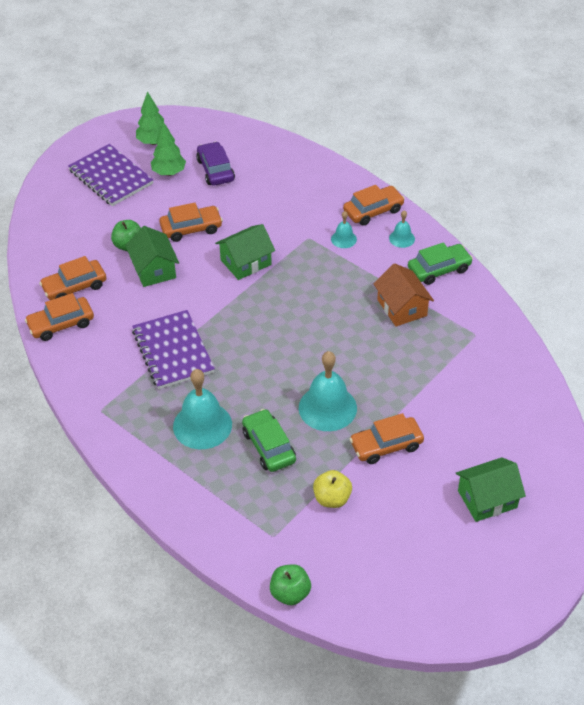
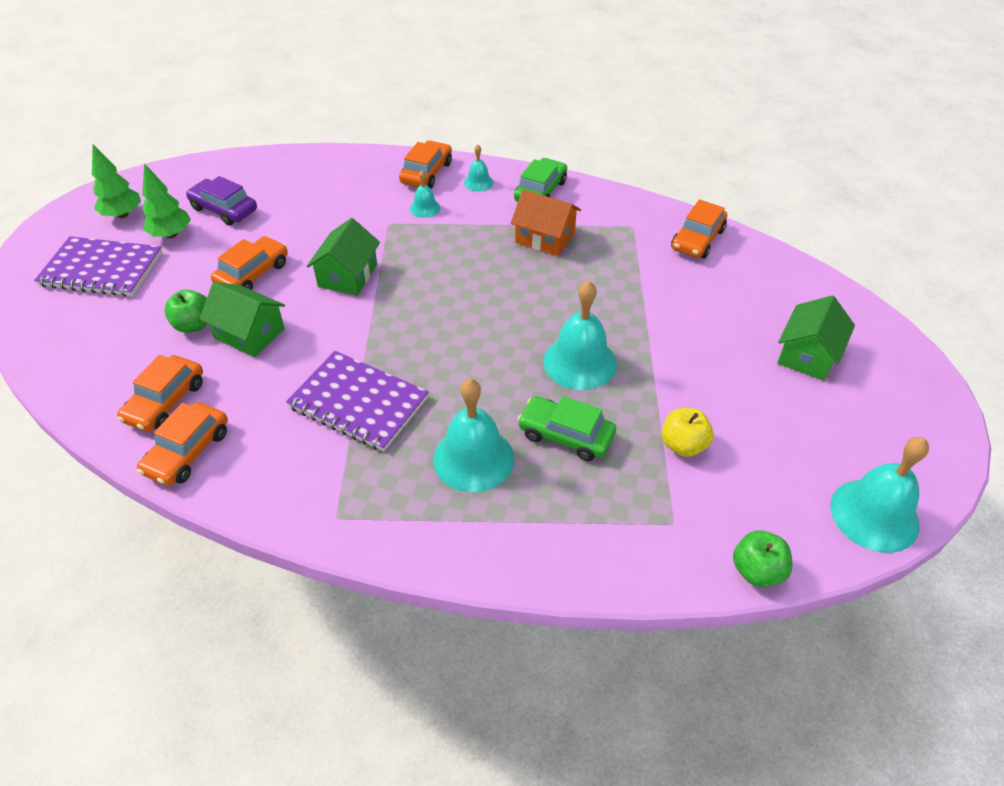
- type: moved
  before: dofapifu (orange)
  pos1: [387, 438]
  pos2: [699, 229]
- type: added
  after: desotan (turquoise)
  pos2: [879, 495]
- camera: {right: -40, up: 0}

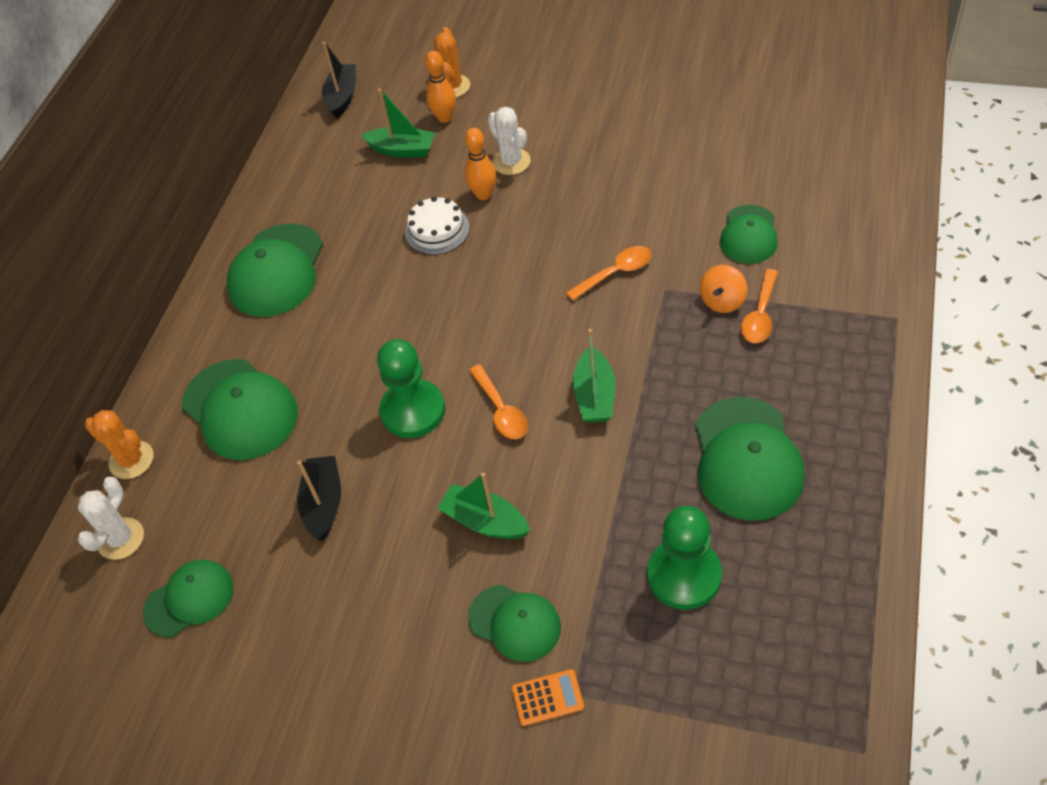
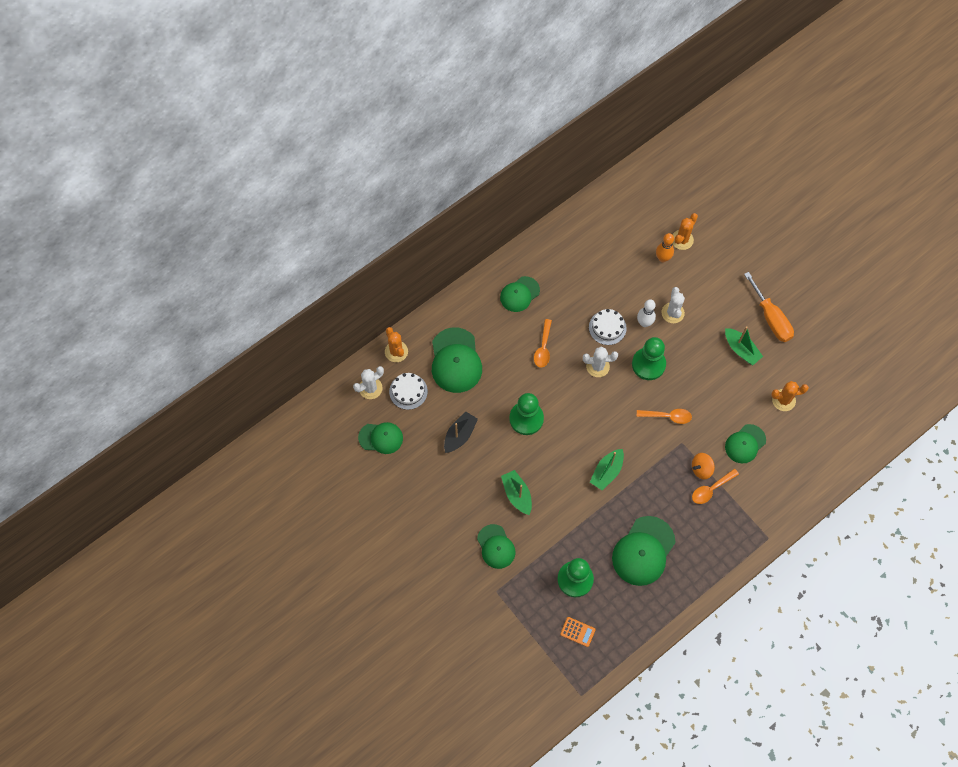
- type: removed
  before: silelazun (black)
  pos1: [339, 80]
- type: moved
  before: silelazun (green)
  pos1: [398, 123]
  pos2: [744, 345]
- type: recoloured
  before: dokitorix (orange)
  after: dokitorix (white)
  pos1: [480, 164]
  pos2: [646, 313]
- type: resized
  before: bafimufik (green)
  pos1: [275, 270]
  pos2: [520, 294]
  scale: 0.63
- type: moved
  before: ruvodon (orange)
  pos1: [498, 401]
  pos2: [543, 343]
- type: moved
  before: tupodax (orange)
  pos1: [548, 697]
  pos2: [578, 632]
- type: added
  after: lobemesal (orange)
  pos2: [769, 307]
- type: added
  after: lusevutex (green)
  pos2: [649, 358]
- type: added
  after: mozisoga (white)
  pos2: [600, 362]
- type: added
  after: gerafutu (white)
  pos2: [408, 391]
- type: added
  after: mozisoga (orange)
  pos2: [790, 396]
- camera: {right: 30, up: 15}

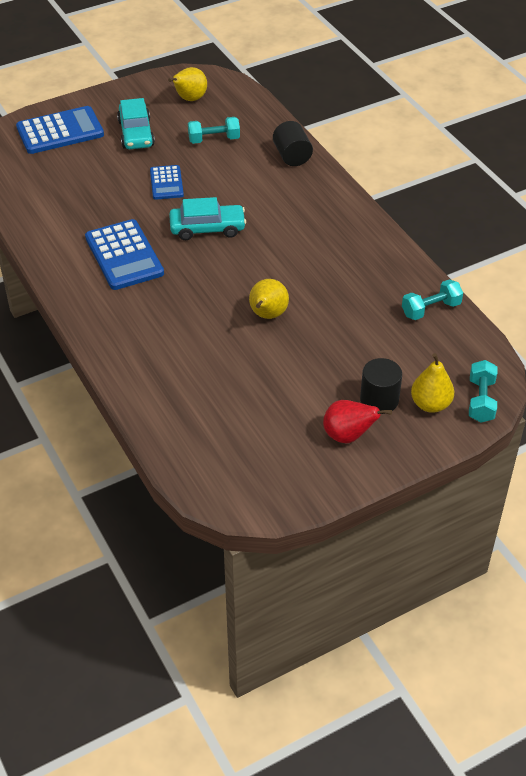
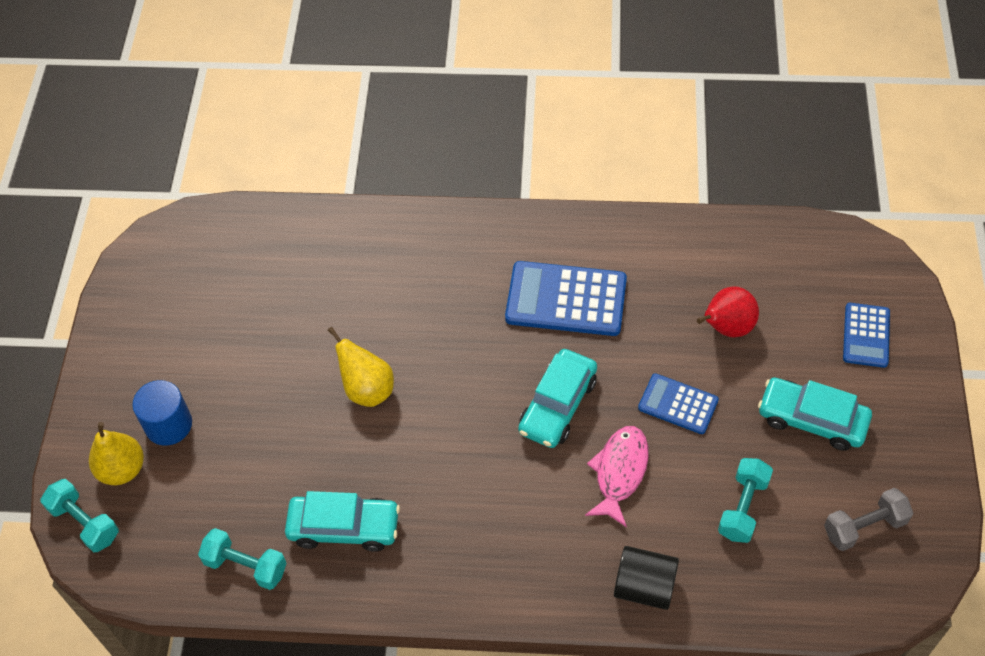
- type: replaced
  before: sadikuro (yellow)
  after: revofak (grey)
  pos1: [187, 84]
  pos2: [868, 519]
- type: resized
  before: tupodax (blue)
  pos1: [60, 130]
  pos2: [866, 335]
  scale: 0.59
- type: turned
  before: revofak (turquoise)
  pos1: [432, 299]
  pos2: [242, 559]
  turn: -75
- type: recoloured
  before: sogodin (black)
  after: sogodin (blue)
  pos1: [381, 386]
  pos2: [162, 413]
- type: moved
  before: sadikuro (red)
  pos1: [357, 421]
  pos2: [728, 311]
- type: added
  after: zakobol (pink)
  pos2: [617, 477]
- type: added
  after: dofapifu (turquoise)
  pos2: [342, 521]
- camera: {right: 125, up: 10}

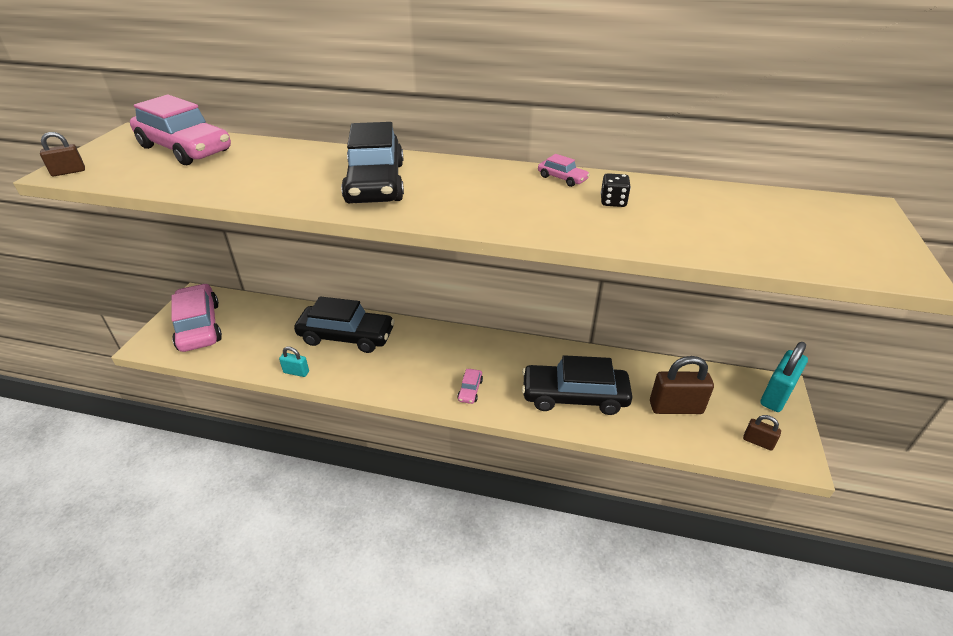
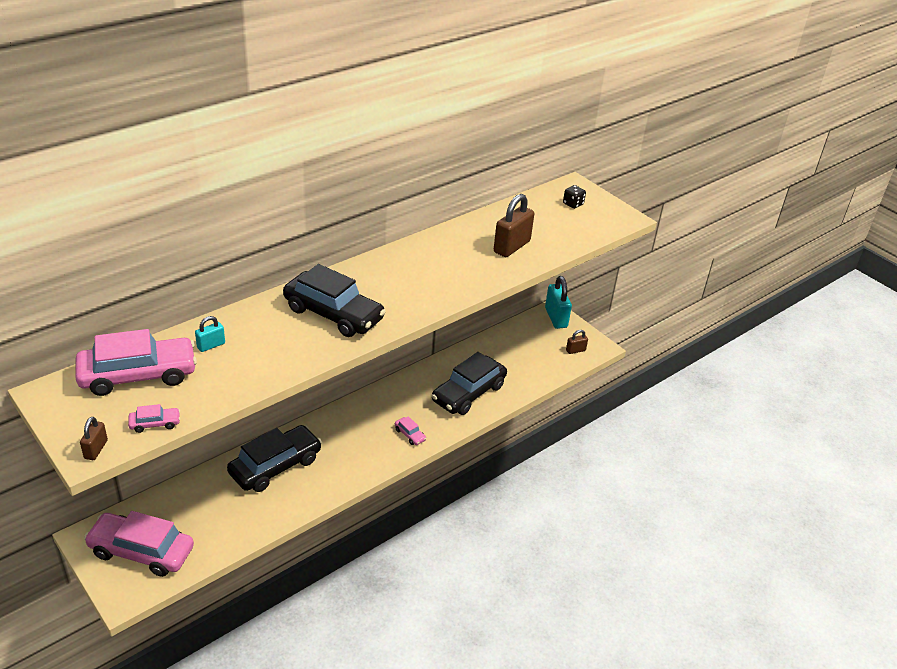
- type: moved
  before: dofapifu (pink)
  pos1: [564, 170]
  pos2: [154, 418]
- type: moved
  before: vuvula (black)
  pos1: [616, 190]
  pos2: [574, 197]
- type: moved
  before: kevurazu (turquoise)
  pos1: [294, 362]
  pos2: [210, 334]
- type: moved
  before: kevurazu (brown)
  pos1: [682, 385]
  pos2: [514, 225]
- camera: {right: -55, up: 0}

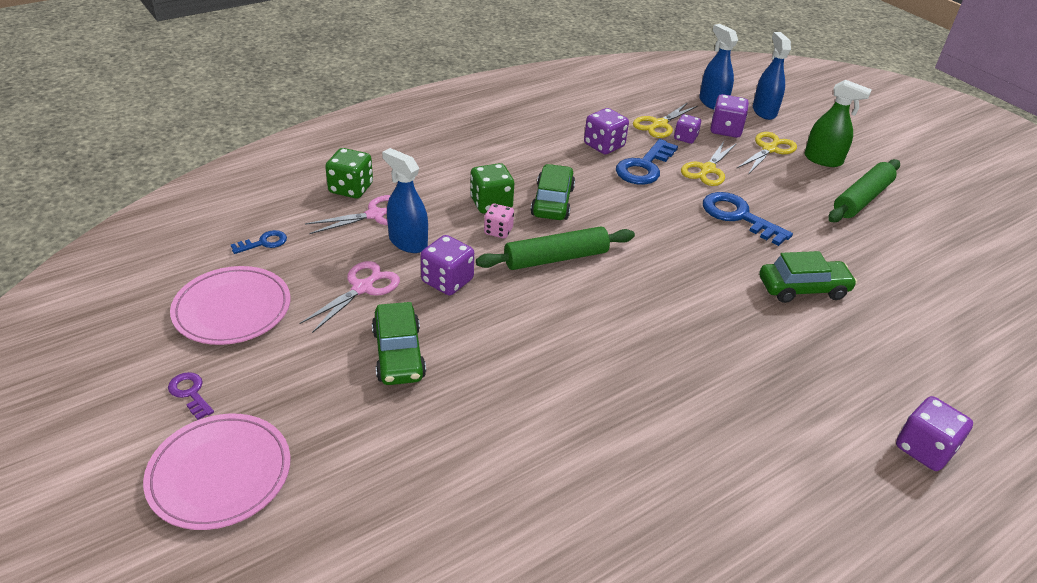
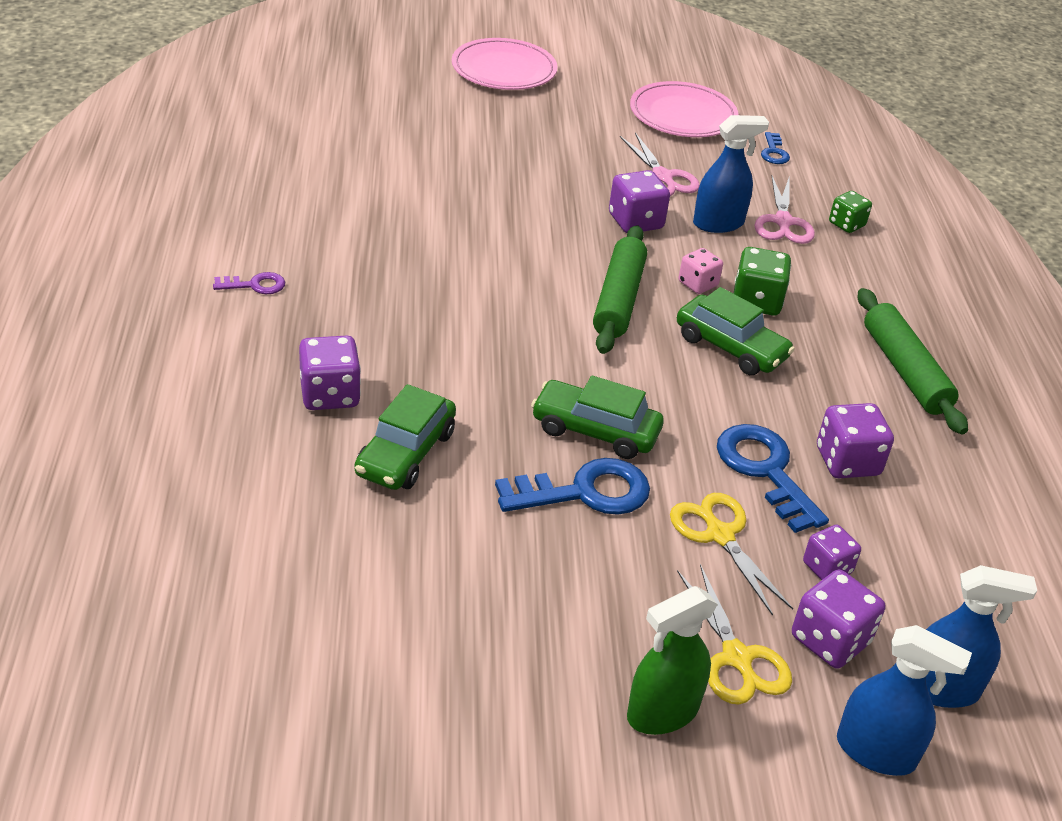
- type: removed
  before: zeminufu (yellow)
  pos1: [665, 120]
- type: resized
  before: vuvula (green)
  pos1: [349, 173]
  pos2: [850, 212]
  scale: 0.65
- type: moved
  before: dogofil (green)
  pos1: [864, 190]
  pos2: [913, 361]
- type: moved
  before: dofapifu (green)
  pos1: [399, 343]
  pos2: [597, 417]
- type: moved
  before: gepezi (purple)
  pos1: [191, 396]
  pos2: [249, 283]
- type: moved
  before: vuvula (purple)
  pos1: [934, 433]
  pos2: [330, 373]
- camera: {right: 120, up: 0}

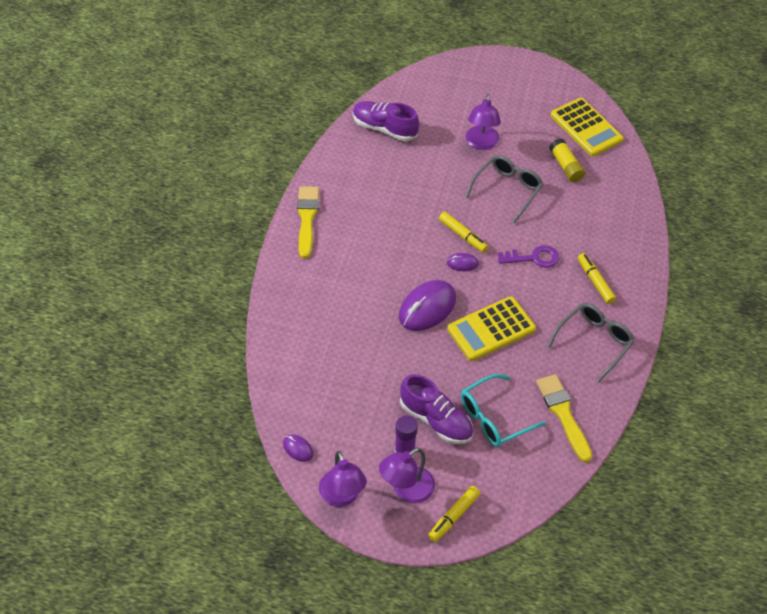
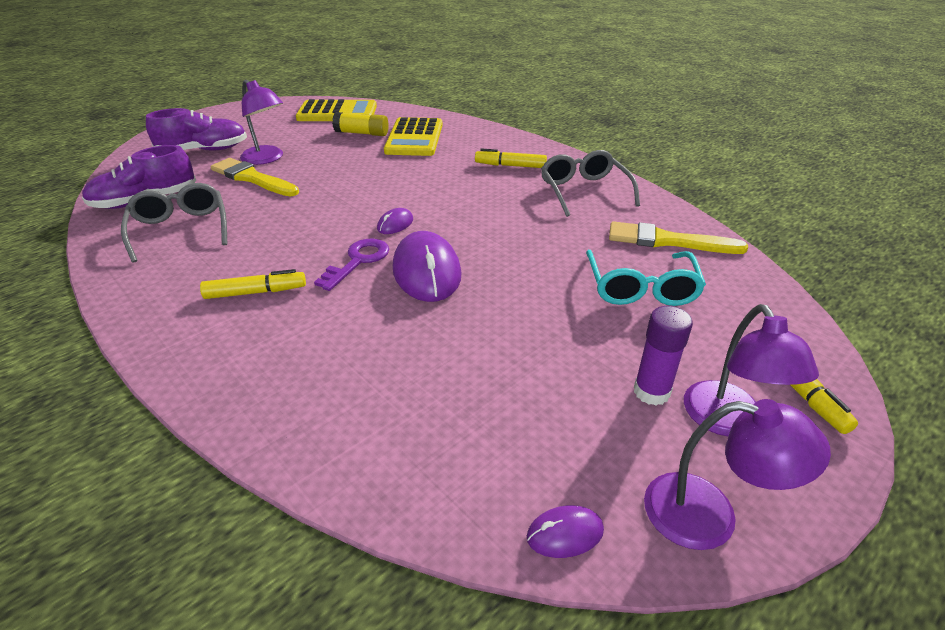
- type: moved
  before: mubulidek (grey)
  pos1: [504, 189]
  pos2: [174, 223]
- type: moved
  before: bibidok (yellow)
  pos1: [308, 222]
  pos2: [254, 177]
- type: moved
  before: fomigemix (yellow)
  pos1: [463, 232]
  pos2: [253, 284]
- type: moved
  before: gepezi (purple)
  pos1: [528, 256]
  pos2: [351, 265]
- type: moved
  before: tupodax (yellow)
  pos1: [491, 328]
  pos2: [413, 136]
- type: moved
  before: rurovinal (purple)
  pos1: [436, 409]
  pos2: [196, 129]
- camera: {right: -55, up: -15}

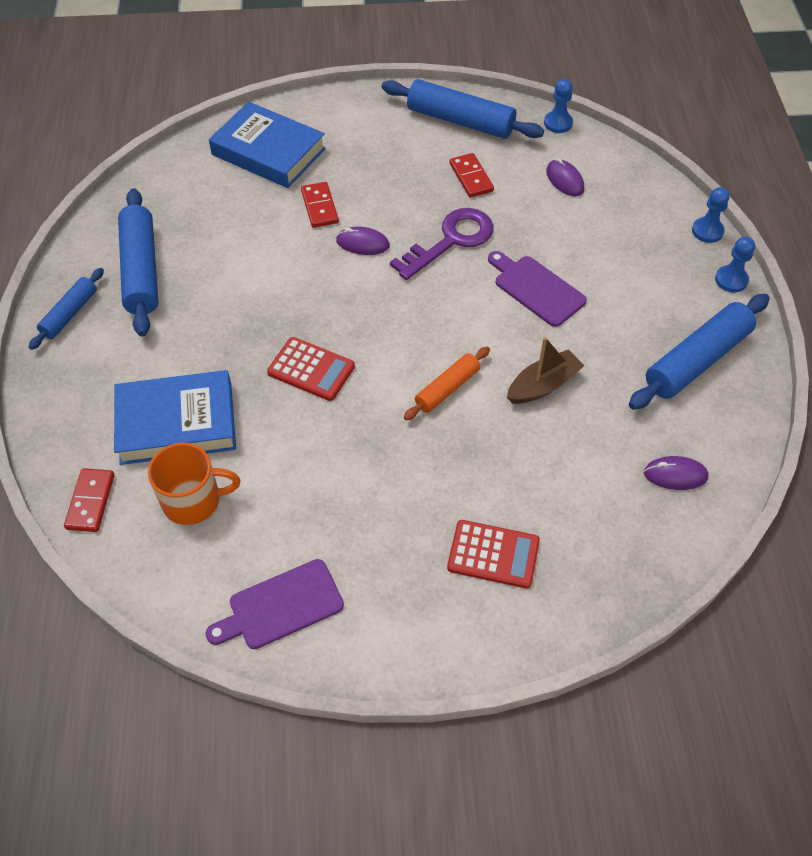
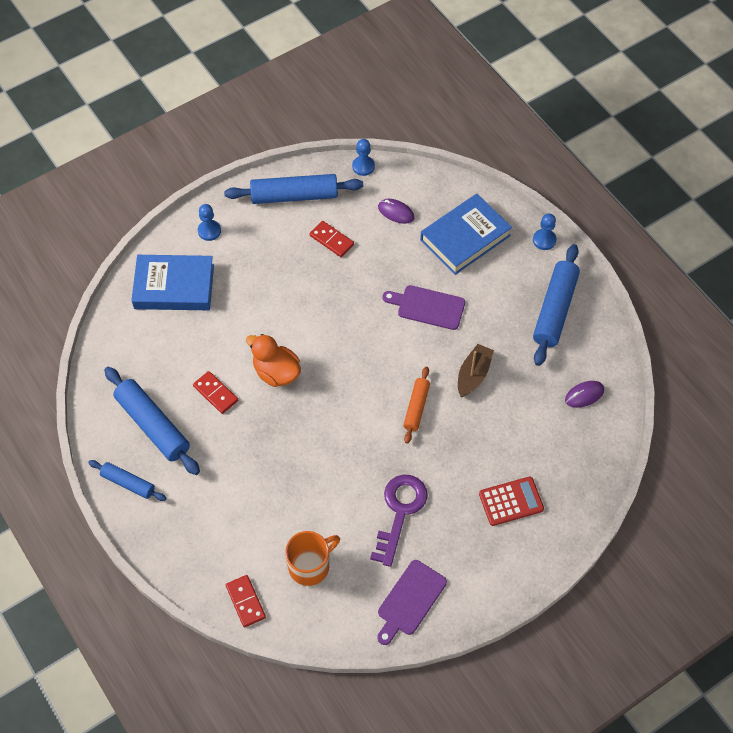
- type: moved
  before: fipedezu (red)
  pos1: [320, 205]
  pos2: [215, 392]
- type: moved
  before: lusevutex (blue)
  pos1: [711, 215]
  pos2: [209, 222]
- type: moved
  before: gepezi (purple)
  pos1: [442, 244]
  pos2: [399, 520]
- type: removed
  before: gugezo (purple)
  pos1: [363, 240]
- type: turned
  before: dogofil (blue)
  pos1: [66, 309]
  pos2: [127, 480]
  turn: -60
- type: removed
  before: tupodax (red)
  pos1: [311, 369]
- type: moved
  before: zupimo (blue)
  pos1: [175, 417]
  pos2: [466, 234]
- type: added
  after: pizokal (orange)
  pos2: [273, 360]
- camera: {right: -30, up: 5}

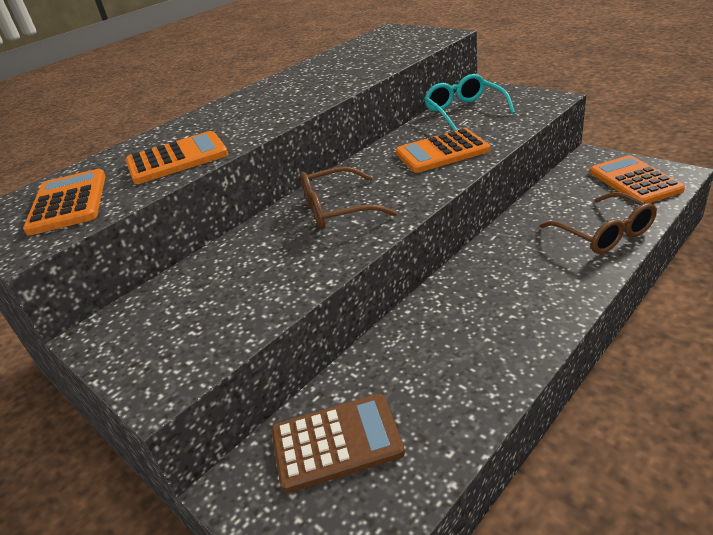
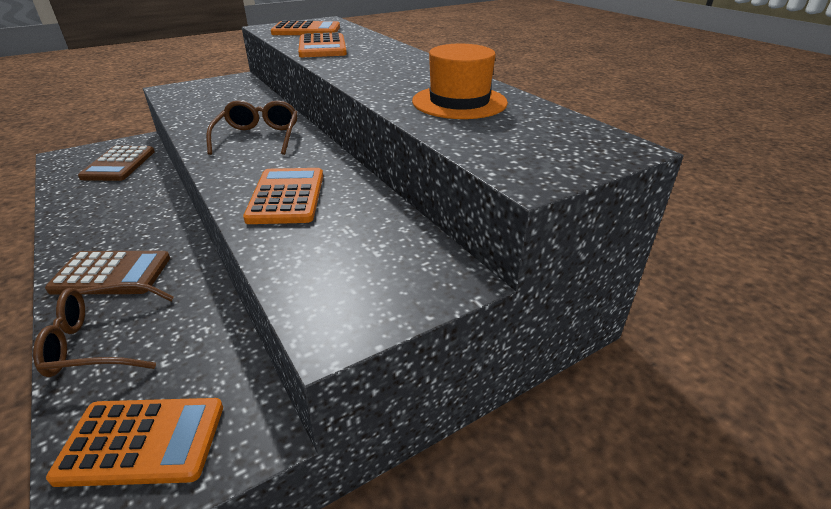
- type: removed
  before: mubulidek (turquoise)
  pos1: [469, 102]
- type: added
  after: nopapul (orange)
  pos2: [460, 81]
- type: added
  after: tupodax (brown)
  pos2: [107, 272]
- camera: {right: 100, up: 0}

